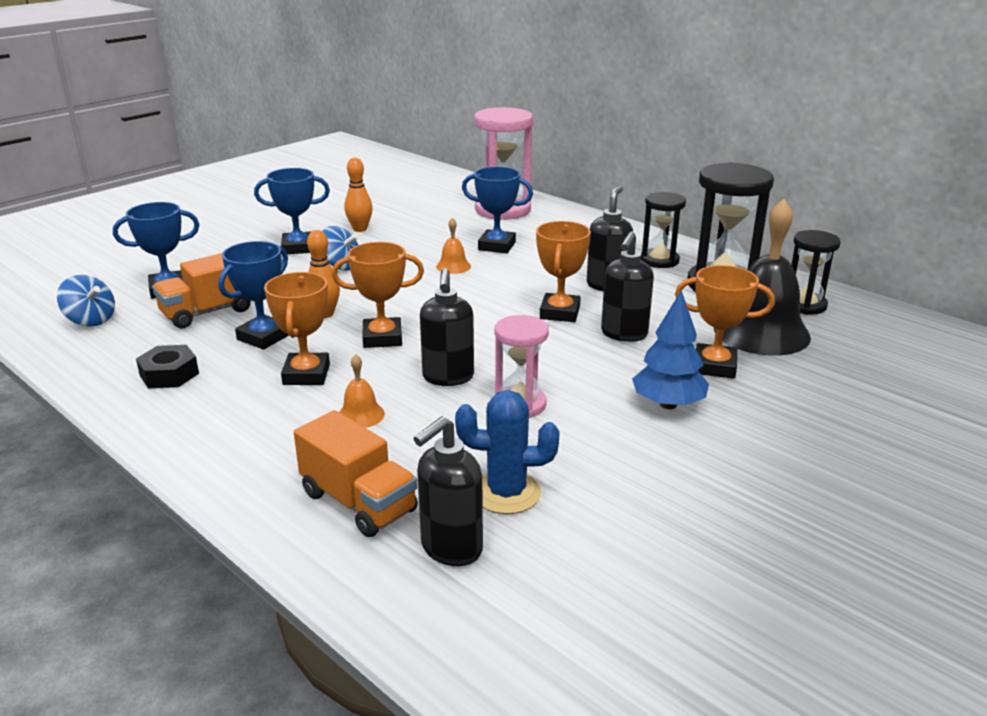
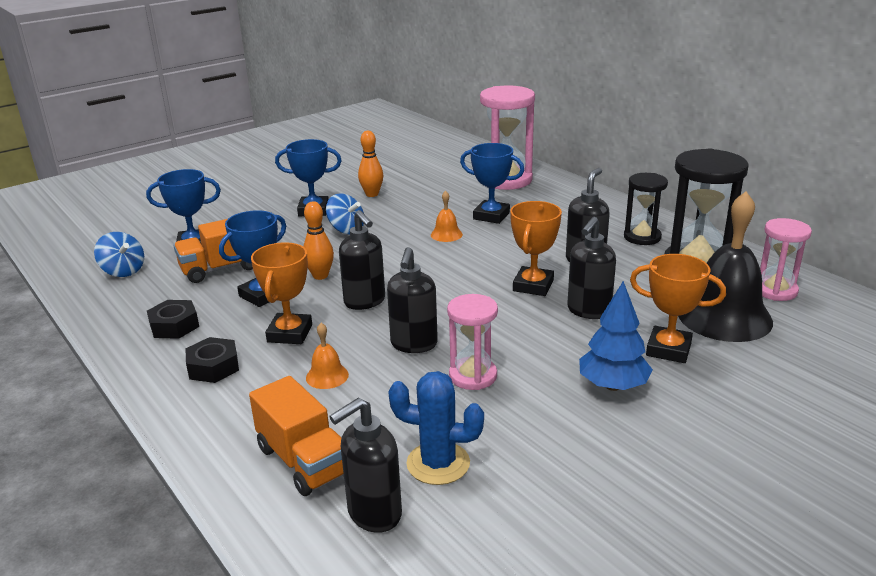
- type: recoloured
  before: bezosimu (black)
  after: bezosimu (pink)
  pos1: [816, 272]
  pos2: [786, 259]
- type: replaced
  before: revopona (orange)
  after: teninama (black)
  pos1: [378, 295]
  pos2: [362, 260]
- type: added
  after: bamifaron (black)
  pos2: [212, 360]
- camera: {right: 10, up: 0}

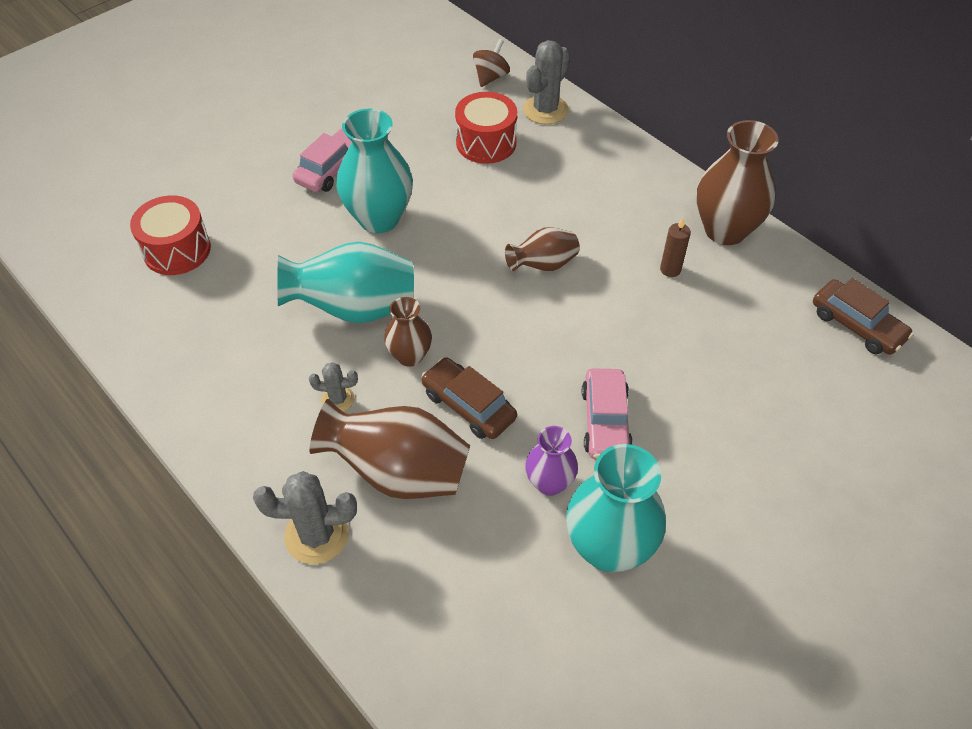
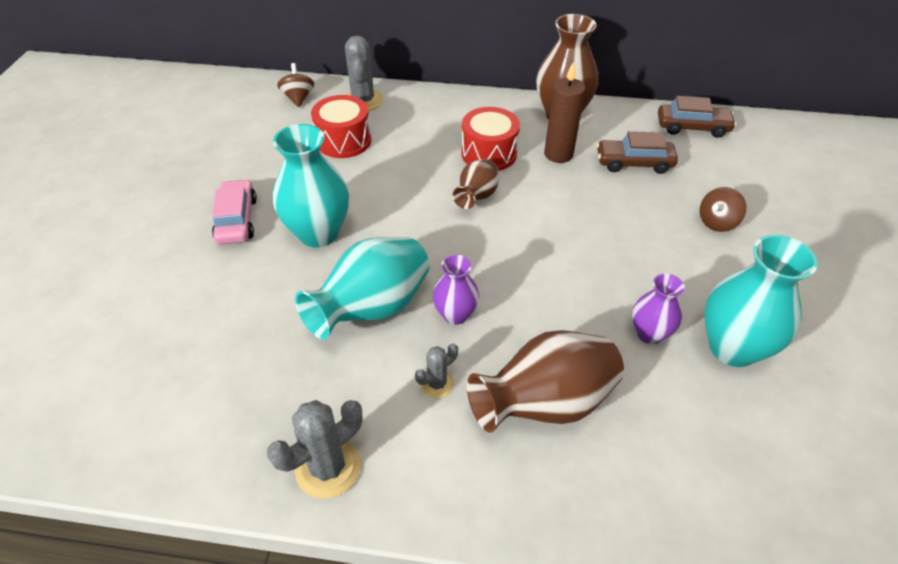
- type: moved
  before: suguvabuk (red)
  pos1: [170, 235]
  pos2: [490, 139]
- type: resized
  before: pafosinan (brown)
  pos1: [675, 247]
  pos2: [564, 112]
  scale: 1.68
- type: recoloured
  before: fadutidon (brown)
  after: fadutidon (purple)
  pos1: [408, 332]
  pos2: [456, 290]
- type: moved
  before: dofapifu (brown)
  pos1: [469, 398]
  pos2: [637, 152]
- type: removed
  before: dofapifu (pink)
  pos1: [607, 414]
- type: moved
  before: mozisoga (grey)
  pos1: [305, 517]
  pos2: [314, 449]
- type: added
  after: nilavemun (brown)
  pos2: [723, 209]
- camera: {right: -40, up: -5}

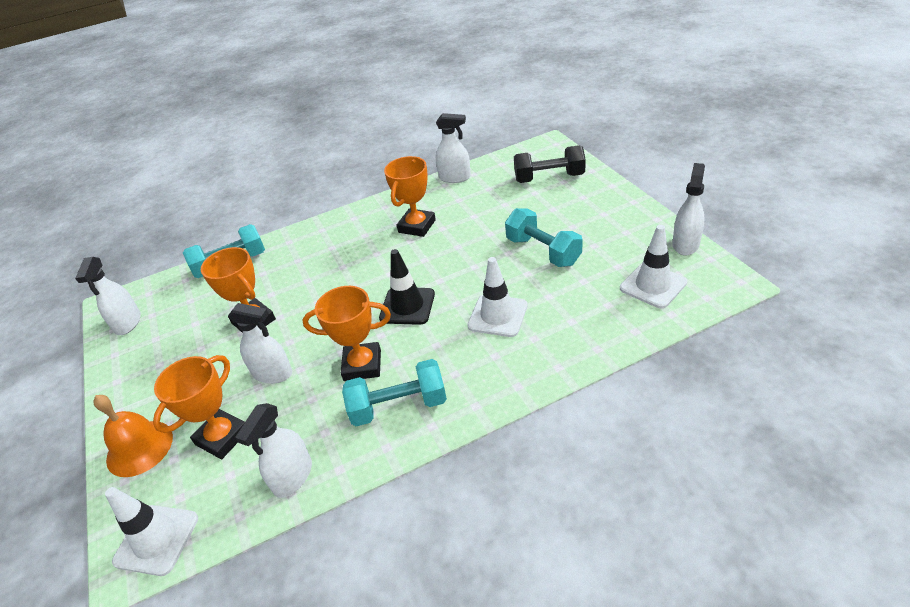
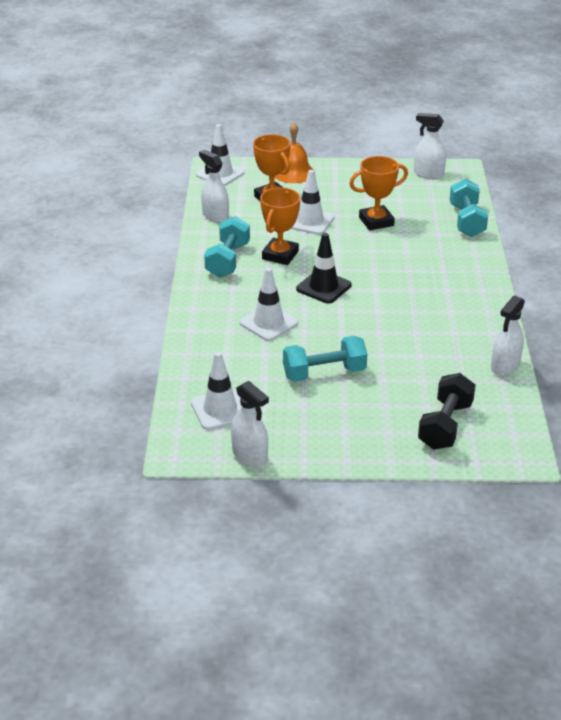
- type: removed
  before: revopona (orange)
  pos1: [410, 196]
- type: replaced
  before: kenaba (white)
  after: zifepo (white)
  pos1: [260, 343]
  pos2: [313, 202]
- camera: {right: 110, up: -5}

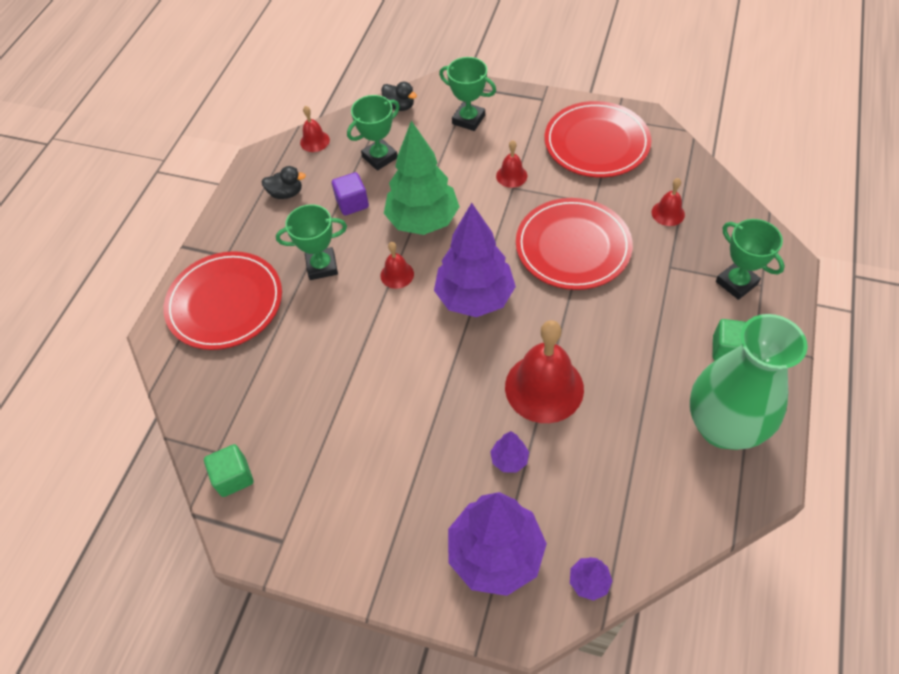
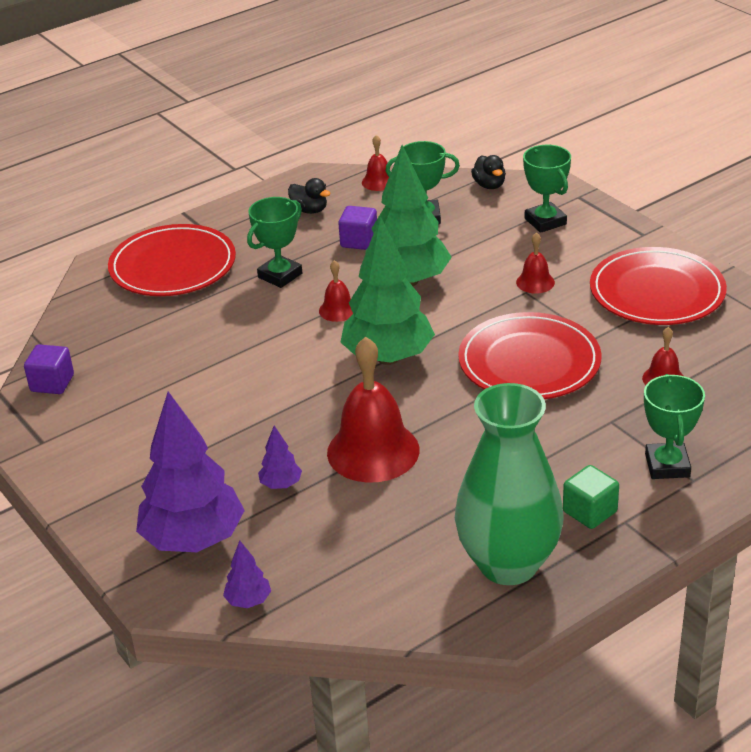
- type: recoloured
  before: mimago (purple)
  after: mimago (green)
  pos1: [475, 260]
  pos2: [387, 290]
- type: turned
  before: revopona (green)
  pos1: [311, 242]
  pos2: [274, 242]
  turn: -75
- type: recoloured
  before: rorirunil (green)
  after: rorirunil (purple)
  pos1: [228, 470]
  pos2: [49, 369]
- camera: {right: 35, up: -20}

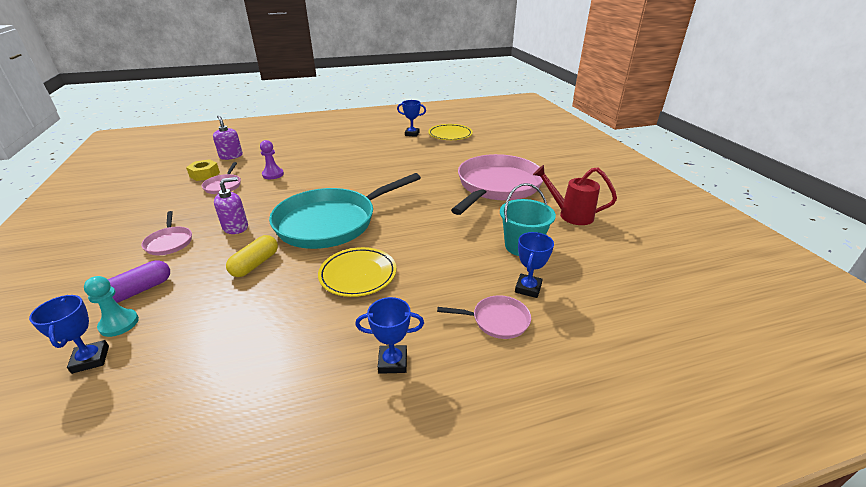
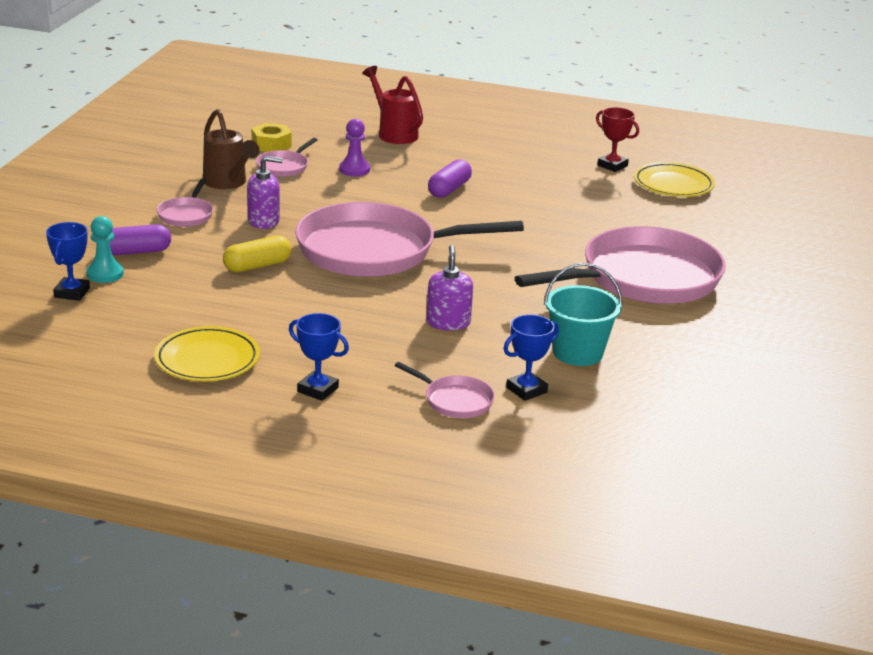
- type: recoloured
  before: revopona (blue)
  after: revopona (red)
  pos1: [411, 118]
  pos2: [617, 139]
- type: moved
  before: teninama (purple)
  pos1: [228, 138]
  pos2: [449, 287]
- type: moved
  before: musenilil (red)
  pos1: [575, 195]
  pos2: [392, 105]
- type: recoloured
  before: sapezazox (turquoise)
  after: sapezazox (pink)
  pos1: [345, 211]
  pos2: [409, 239]
- type: moved
  before: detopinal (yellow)
  pos1: [357, 272]
  pos2: [207, 353]
- type: added
  after: musenilil (brown)
  pos2: [231, 149]
- type: added
  after: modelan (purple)
  pos2: [450, 178]
- camera: {right: 30, up: -5}

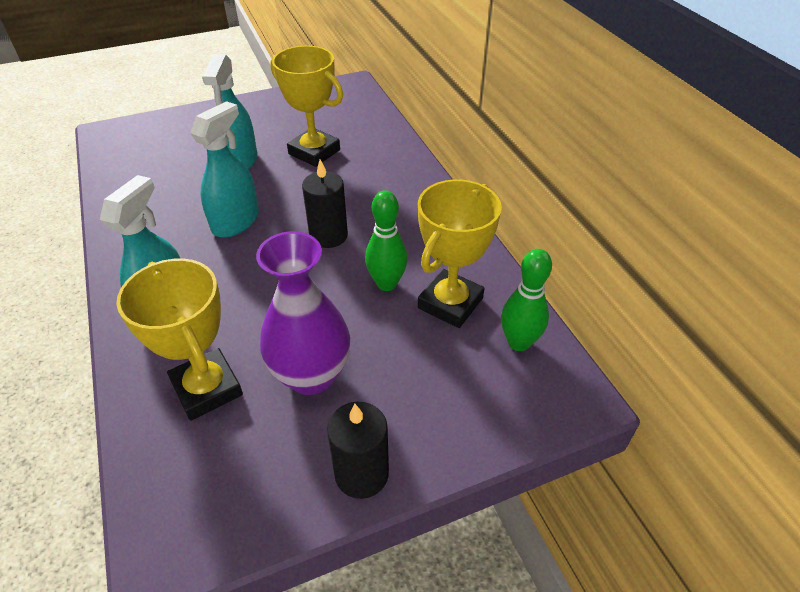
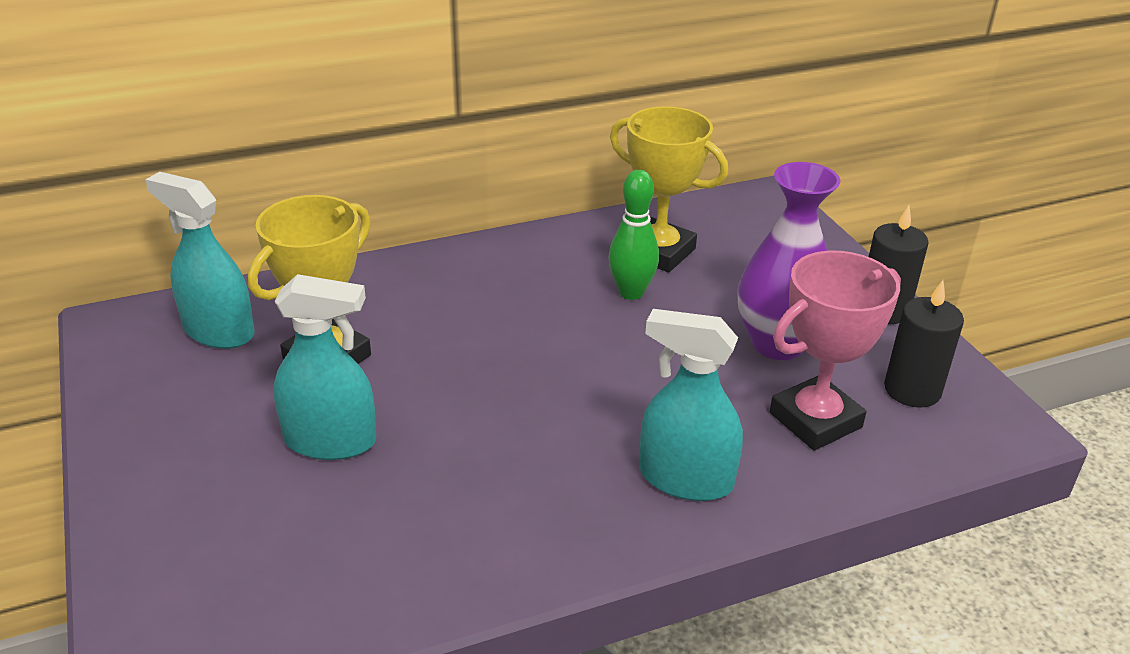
- type: moved
  before: kenaba (turquoise)
  pos1: [224, 169]
  pos2: [199, 260]
- type: moved
  before: pafosinan (black)
  pos1: [325, 204]
  pos2: [924, 344]
- type: removed
  before: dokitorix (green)
  pos1: [526, 300]
- type: recoloured
  before: revopona (yellow)
  after: revopona (pink)
  pos1: [179, 340]
  pos2: [835, 351]
- camera: {right: -90, up: -10}

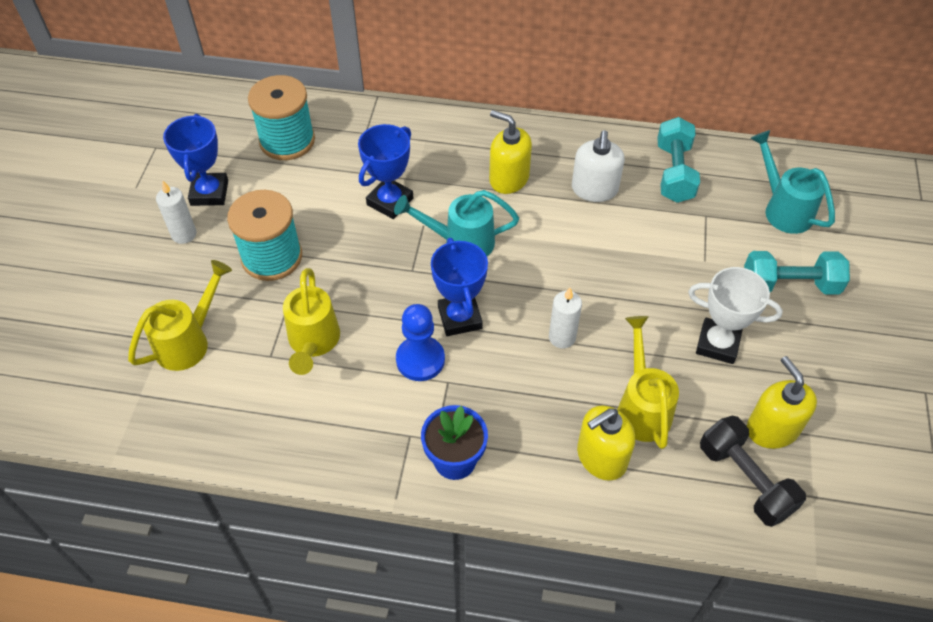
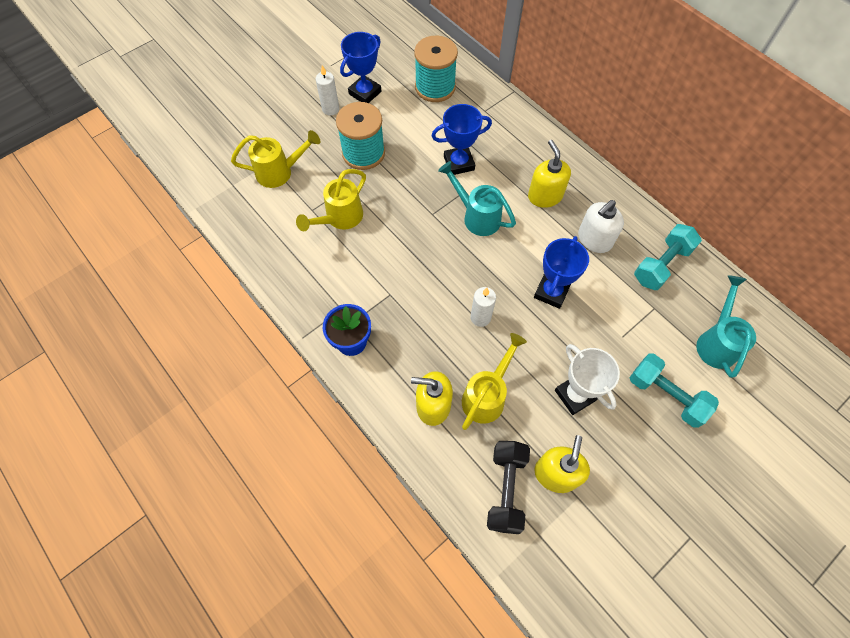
- type: moved
  before: revopona (blue)
  pos1: [459, 287]
  pos2: [561, 272]
- type: removed
  before: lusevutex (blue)
  pos1: [420, 342]
- camera: {right: 40, up: 10}

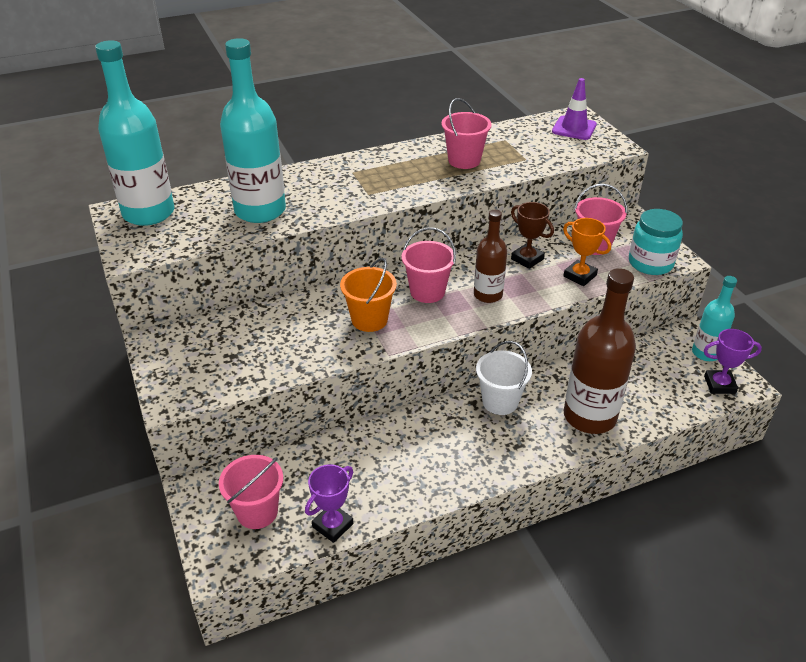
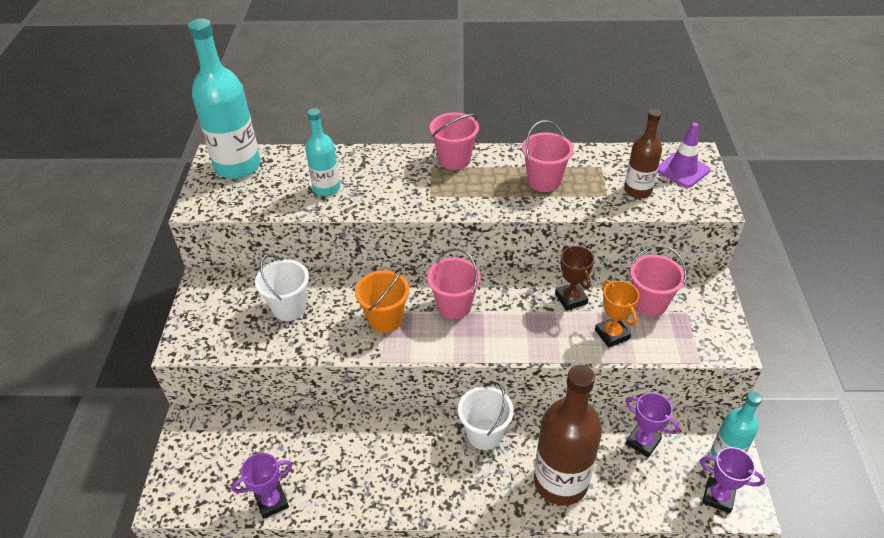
- type: resized
  before: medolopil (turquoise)
  pos1: [253, 130]
  pos2: [322, 152]
  scale: 0.57
- type: removed
  before: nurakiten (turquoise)
  pos1: [656, 242]
- type: moved
  before: medolopil (brown)
  pos1: [490, 256]
  pos2: [643, 153]
- type: moved
  before: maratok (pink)
  pos1: [251, 492]
  pos2: [454, 141]
- type: added
  after: maratok (white)
  pos2: [282, 287]
- type: added
  after: revopona (purple)
  pos2: [652, 425]
- camera: {right: 25, up: 5}

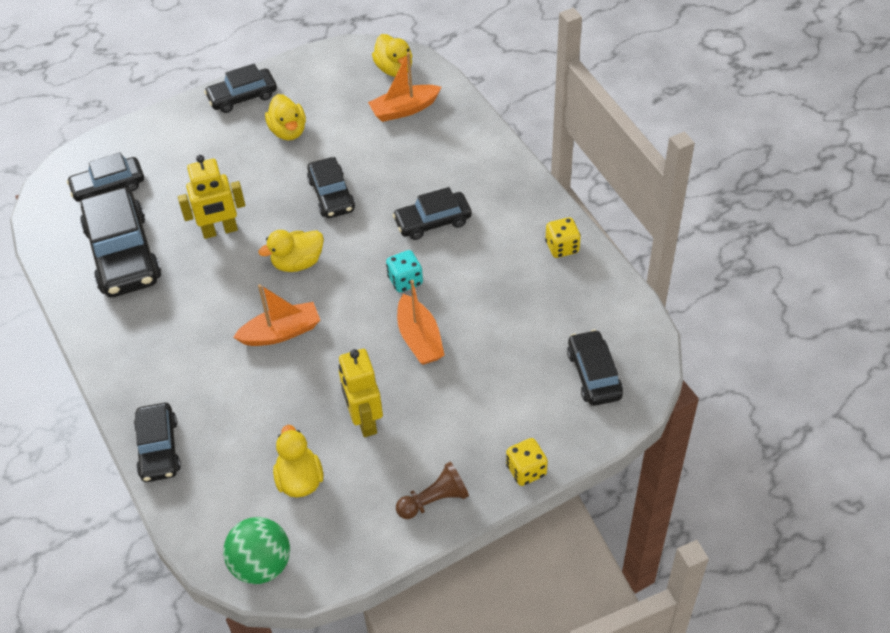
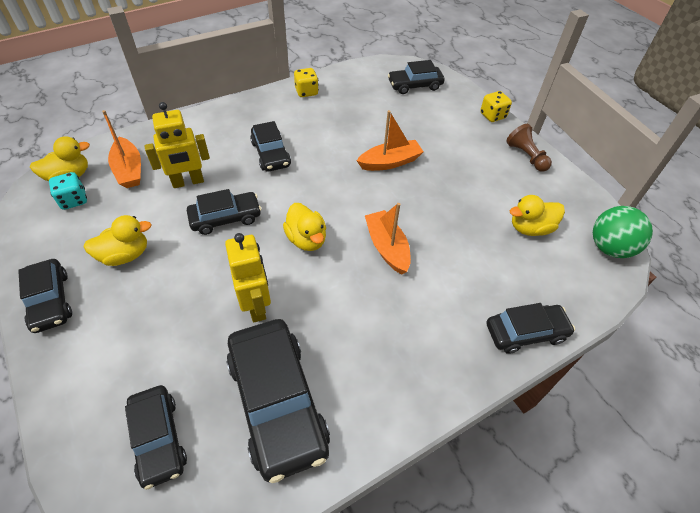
- type: turned
  before: dofapifu (black)
  pos1: [120, 242]
  pos2: [278, 401]
  turn: 90
- type: moved
  before: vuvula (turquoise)
  pos1: [404, 271]
  pos2: [68, 191]
- type: moved
  before: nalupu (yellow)
  pos1: [361, 393]
  pos2: [177, 145]
- camera: {right: -95, up: 0}

